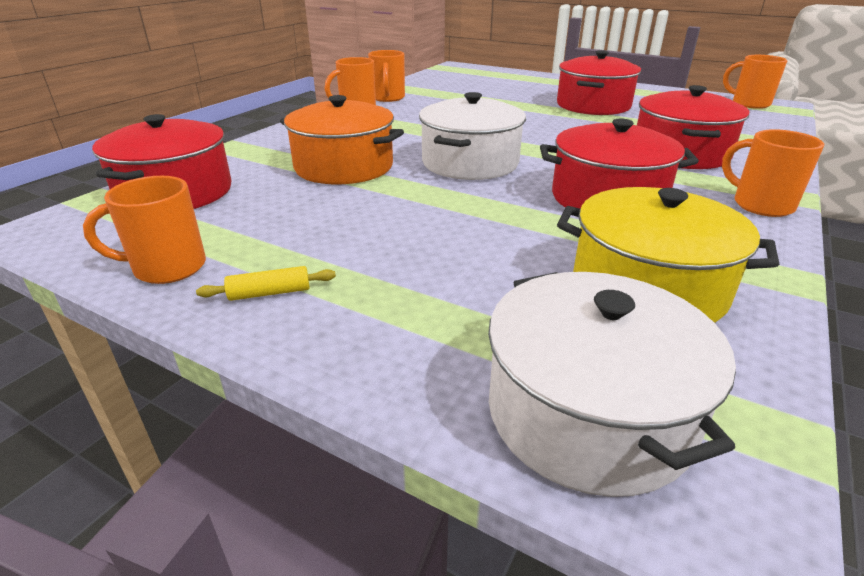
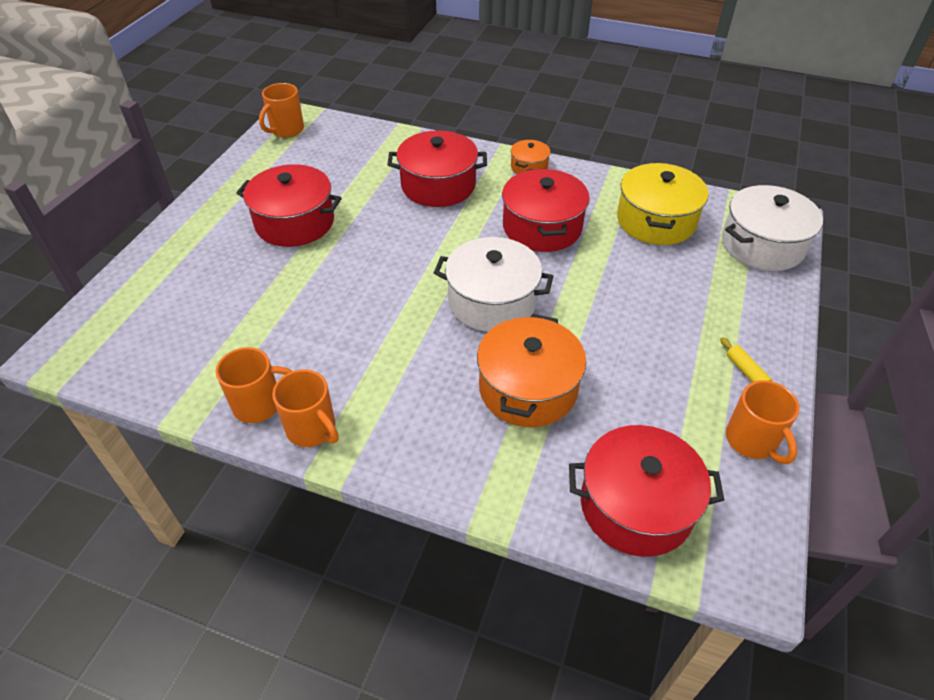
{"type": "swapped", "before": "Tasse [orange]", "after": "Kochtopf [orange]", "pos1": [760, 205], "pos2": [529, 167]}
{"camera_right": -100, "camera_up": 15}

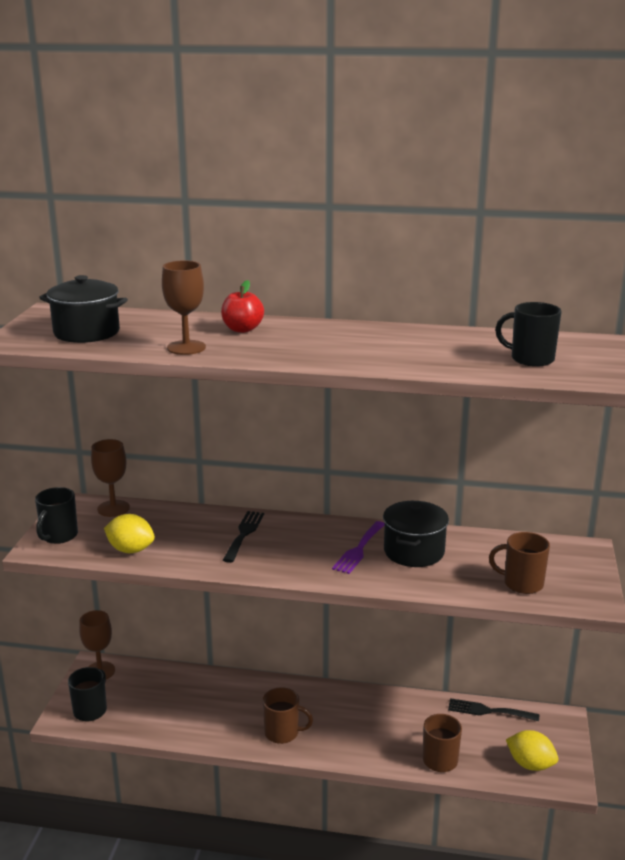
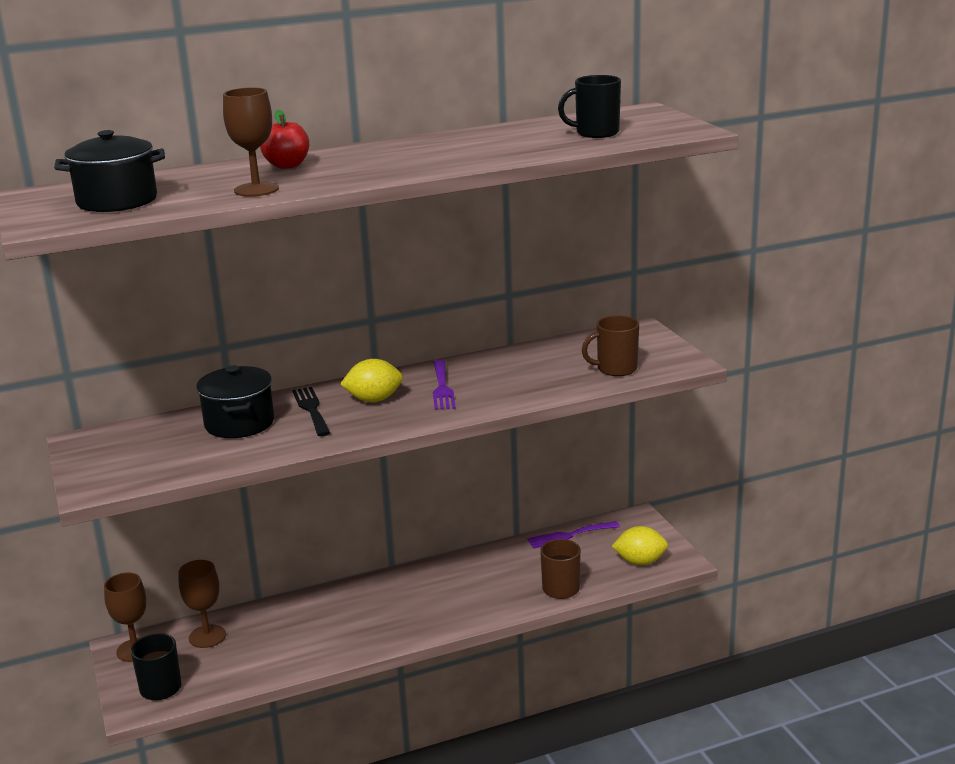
{"type": "gone", "before": "Tasse [schwarz]", "pos1": [59, 536]}
{"type": "shifted", "before": "Kelch [braun]", "pos1": [113, 508], "pos2": [207, 636]}
{"type": "shifted", "before": "Zitrone [gelb]", "pos1": [131, 550], "pos2": [374, 400]}
{"type": "gone", "before": "Tasse [braun]", "pos1": [282, 733]}
{"type": "shifted", "before": "Kochtopf [schwarz]", "pos1": [414, 551], "pos2": [239, 423]}
{"type": "repainted", "before": "Gabel [schwarz]", "after": "Gabel [lila]", "pos1": [488, 711], "pos2": [569, 535]}
{"camera_right": -30, "camera_up": 0}

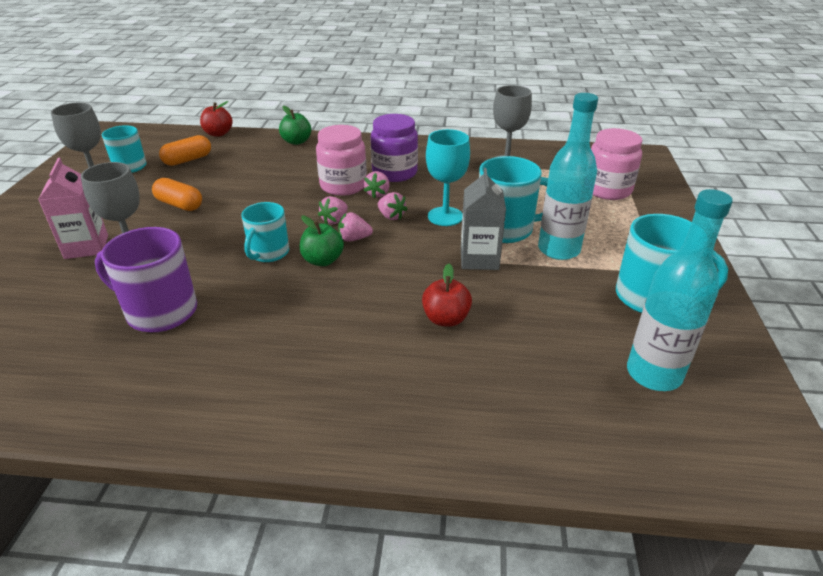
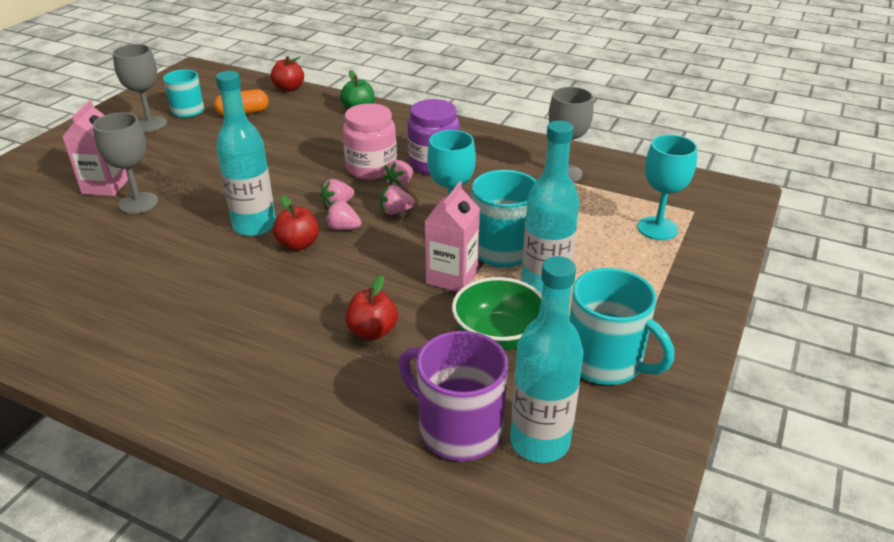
{"type": "shifted", "before": "Tasse [lila]", "pos1": [160, 311], "pos2": [458, 429]}
{"type": "gone", "before": "Kapsel [orange]", "pos1": [179, 205]}
{"type": "swapped", "before": "Tasse [türkis]", "after": "Flasche [türkis]", "pos1": [268, 253], "pos2": [254, 226]}
{"type": "repainted", "before": "Apfel [grün]", "after": "Apfel [rot]", "pos1": [322, 260], "pos2": [298, 244]}
{"type": "rotated", "before": "Erdbeere [rosa]", "pos1": [391, 216], "pos2": [396, 212], "turn": 105}
{"type": "repainted", "before": "Getränkekarton [grau]", "after": "Getränkekarton [rosa]", "pos1": [479, 259], "pos2": [452, 277]}
{"type": "swapped", "before": "Einmachglas [rosa]", "after": "Kelch [türkis]", "pos1": [607, 190], "pos2": [657, 228]}
{"type": "new", "after": "Schüssel [grün]", "pos2": [498, 336]}
{"camera_right": 20, "camera_up": 0}

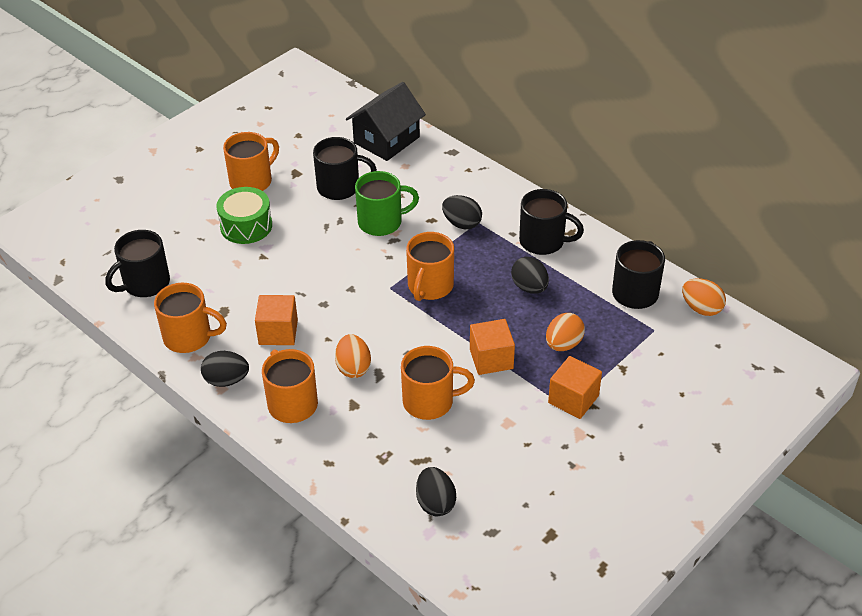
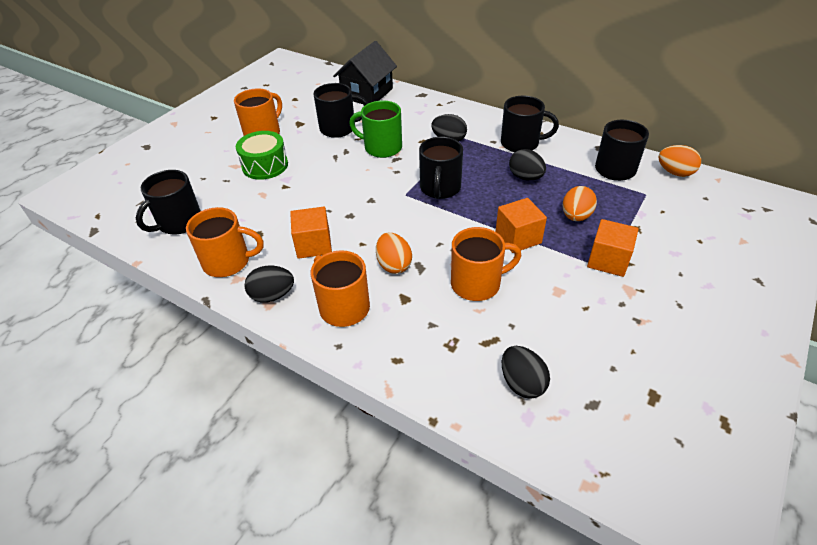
{"type": "rotated", "before": "Tasse [grün]", "pos1": [381, 222], "pos2": [381, 147], "turn": -135}
{"type": "repainted", "before": "Tasse [orange]", "after": "Tasse [schwarz]", "pos1": [430, 286], "pos2": [440, 188]}
{"camera_right": -10, "camera_up": 0}

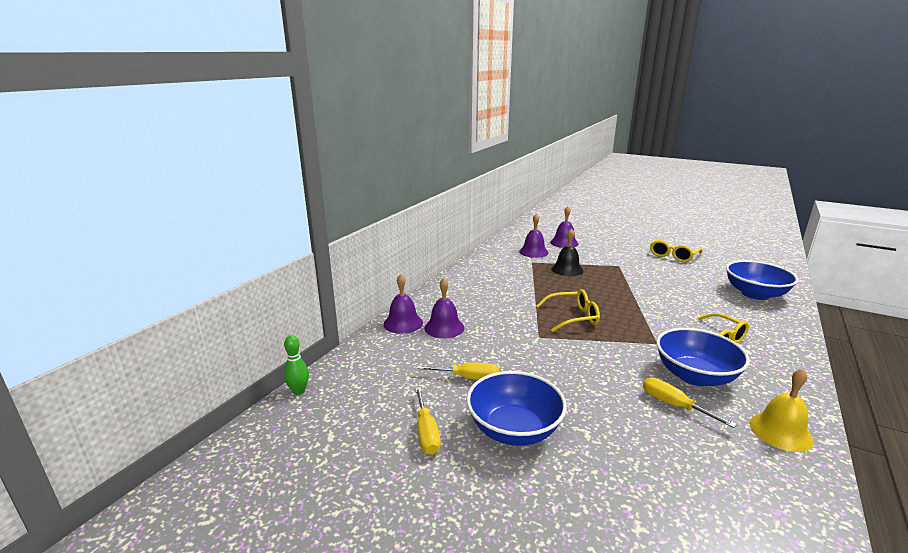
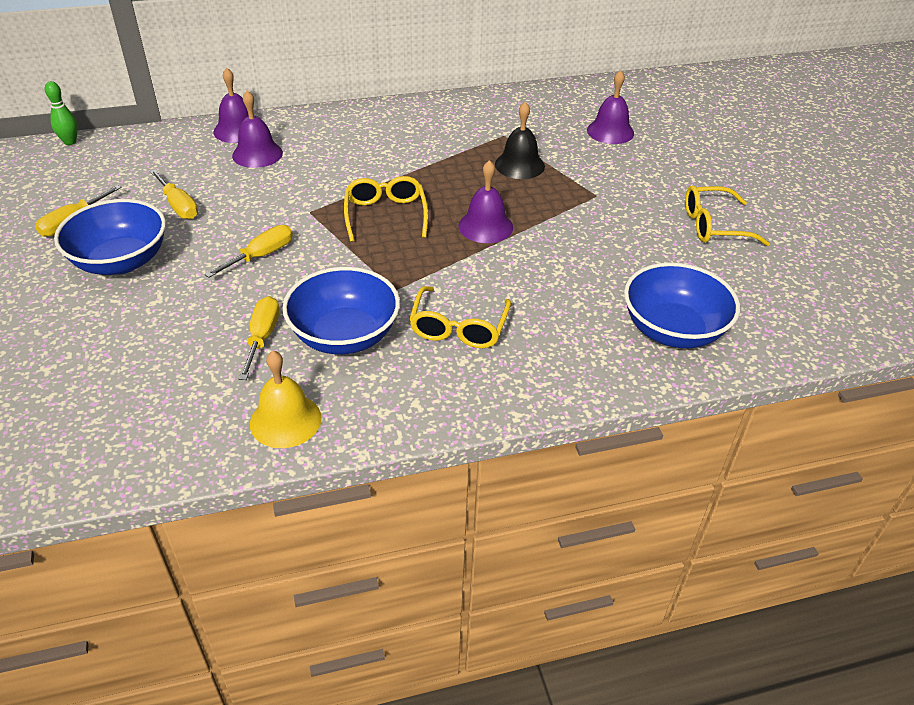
{"type": "shifted", "before": "Glocke [lila]", "pos1": [533, 252], "pos2": [485, 226]}
{"type": "rotated", "before": "Brille [gelb]", "pos1": [573, 317], "pos2": [385, 215], "turn": -135}
{"type": "new", "after": "Schraubenzieher [gelb]", "pos2": [261, 255]}
{"camera_right": 45, "camera_up": 20}

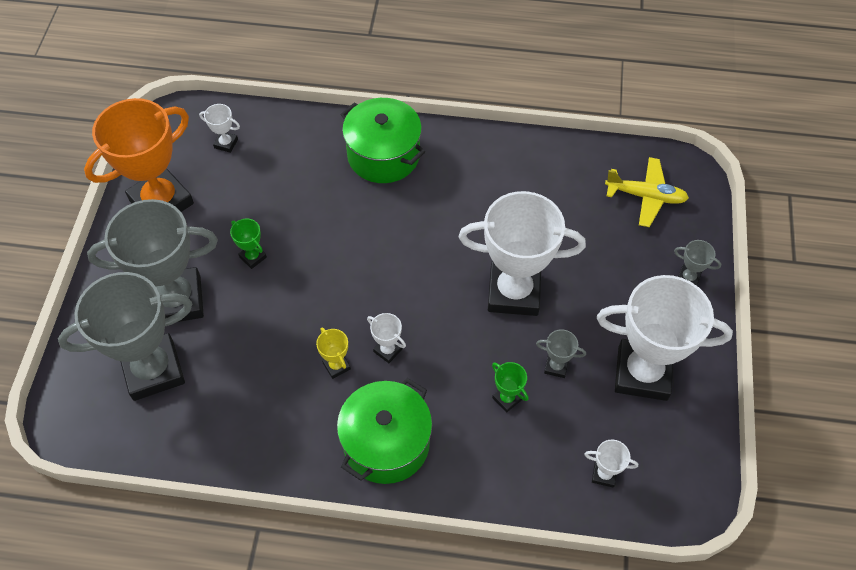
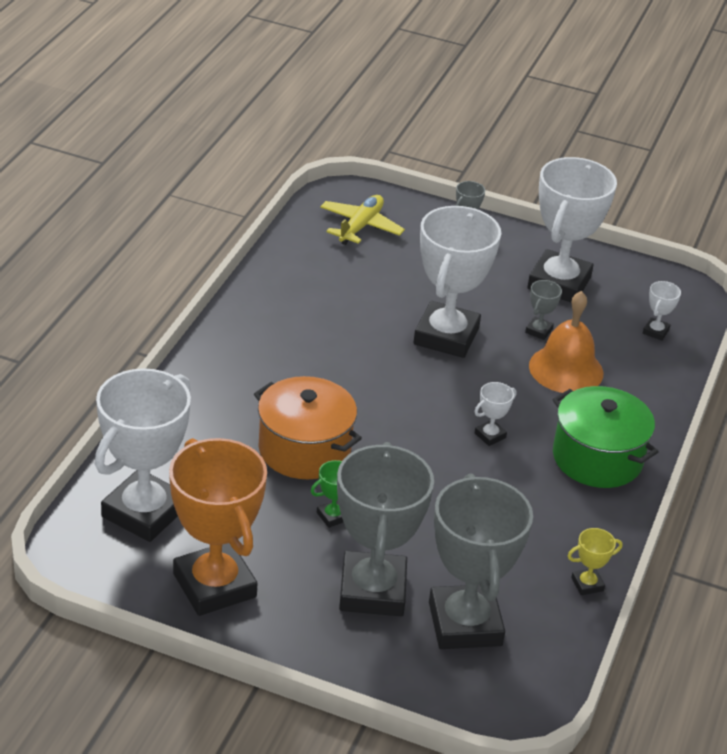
{"type": "scaled", "before": "Pokal [weiß]", "pos1": [226, 143], "pos2": [144, 512], "scale": 2.48}
{"type": "shifted", "before": "Pokal [gelb]", "pos1": [336, 366], "pos2": [587, 584]}
{"type": "gone", "before": "Kochtopf [grün]", "pos1": [383, 155]}
{"type": "swapped", "before": "Pokal [grün]", "after": "Glocke [orange]", "pos1": [507, 398], "pos2": [566, 369]}
{"type": "new", "after": "Kochtopf [orange]", "pos2": [304, 449]}
{"camera_right": -80, "camera_up": -20}

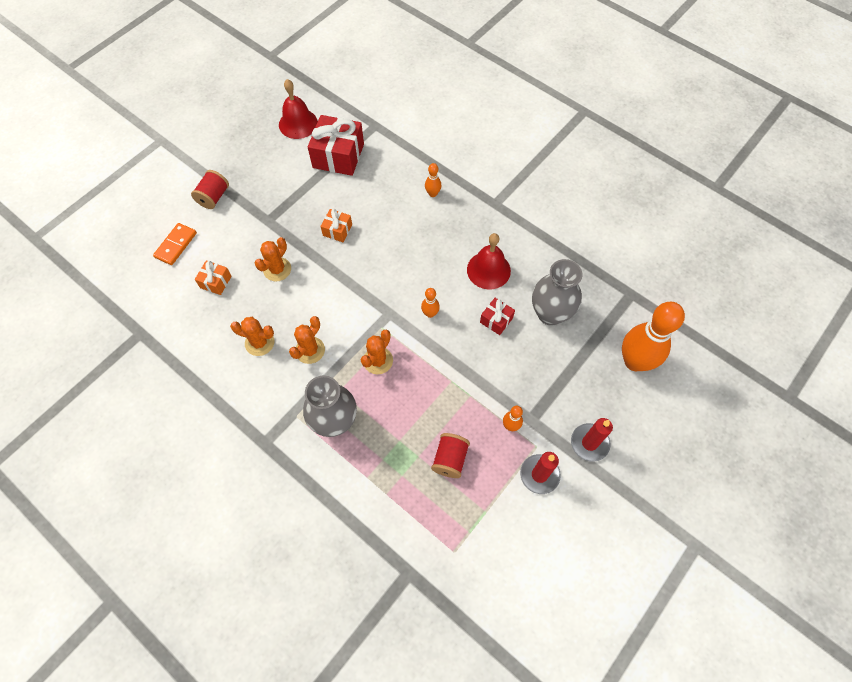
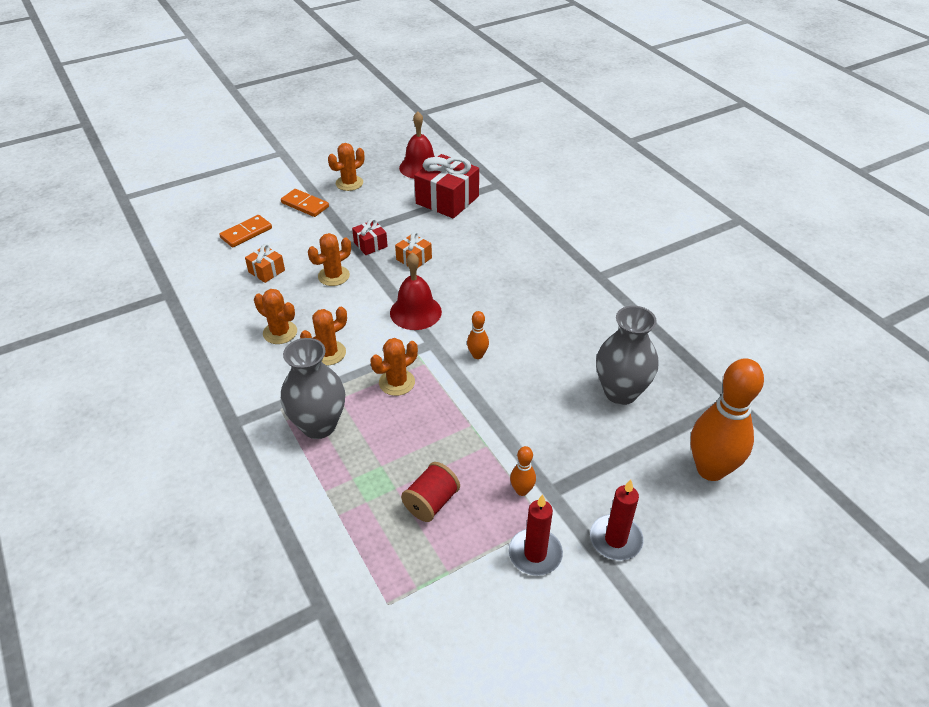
{"type": "swapped", "before": "Garnrolle [rot]", "after": "Dominostein [orange]", "pos1": [214, 197], "pos2": [305, 205]}
{"type": "gone", "before": "Bowlingkegel [orange]", "pos1": [432, 194]}
{"type": "shifted", "before": "Glocke [rot]", "pos1": [488, 270], "pos2": [415, 312]}
{"type": "shifted", "before": "Geschenk [rot]", "pos1": [496, 320], "pos2": [370, 244]}
{"type": "new", "after": "Kaktus [orange]", "pos2": [349, 183]}
{"camera_right": 20, "camera_up": -20}

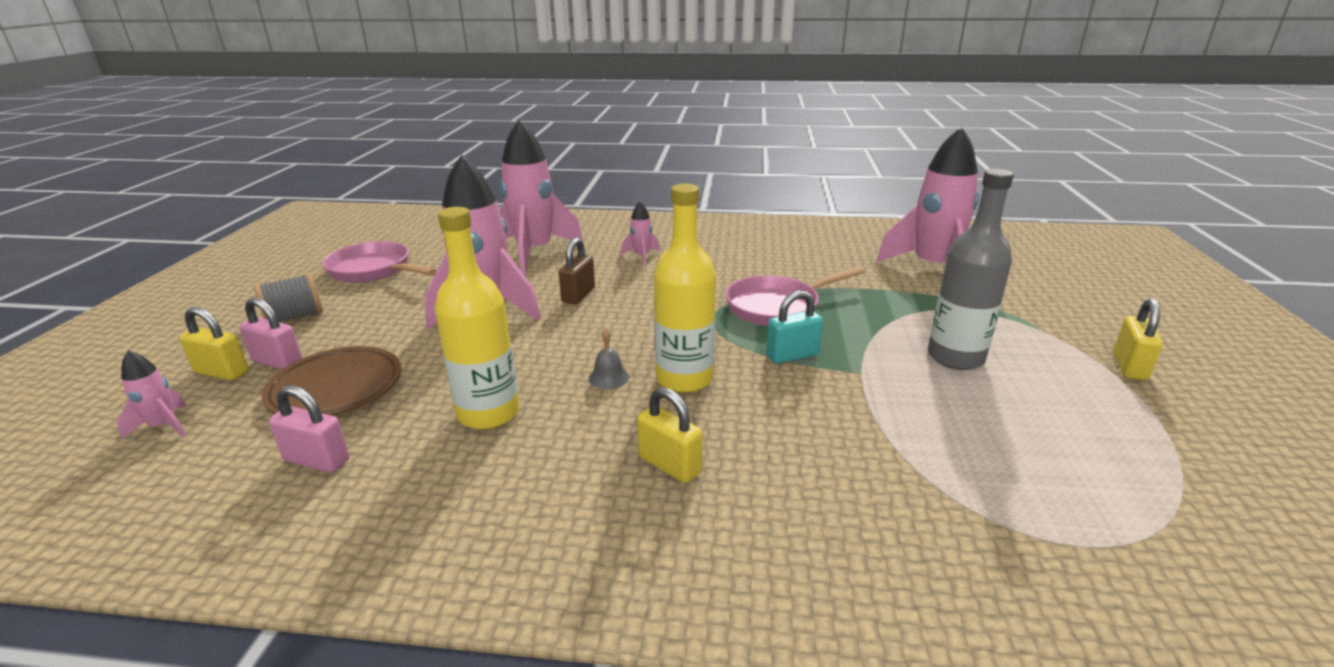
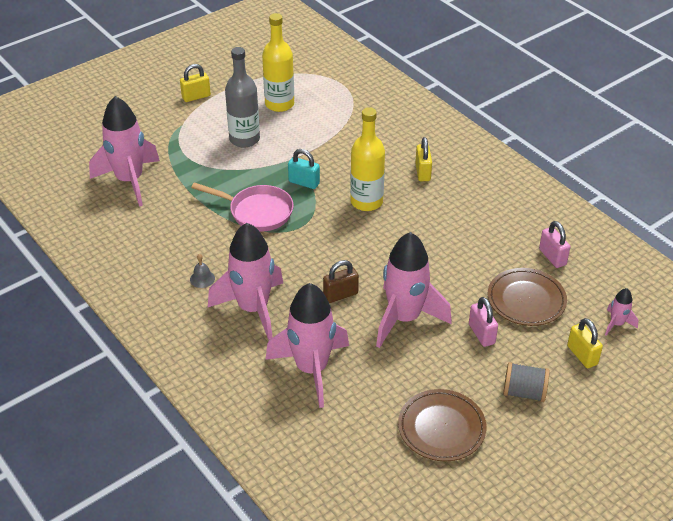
{"type": "shifted", "before": "Vorhängeschloss [rosa]", "pos1": [278, 362], "pos2": [481, 334]}
{"type": "swapped", "before": "Pfanne [rosa]", "after": "Teller [braun]", "pos1": [374, 270], "pos2": [441, 428]}
{"type": "shifted", "before": "Flasche [gelb]", "pos1": [488, 413], "pos2": [279, 104]}
{"type": "shifted", "before": "Glocke [grau]", "pos1": [608, 377], "pos2": [202, 278]}
{"type": "scaled", "before": "Rakete [rosa]", "pos1": [641, 257], "pos2": [253, 309], "scale": 2.29}
{"camera_right": -135, "camera_up": 15}

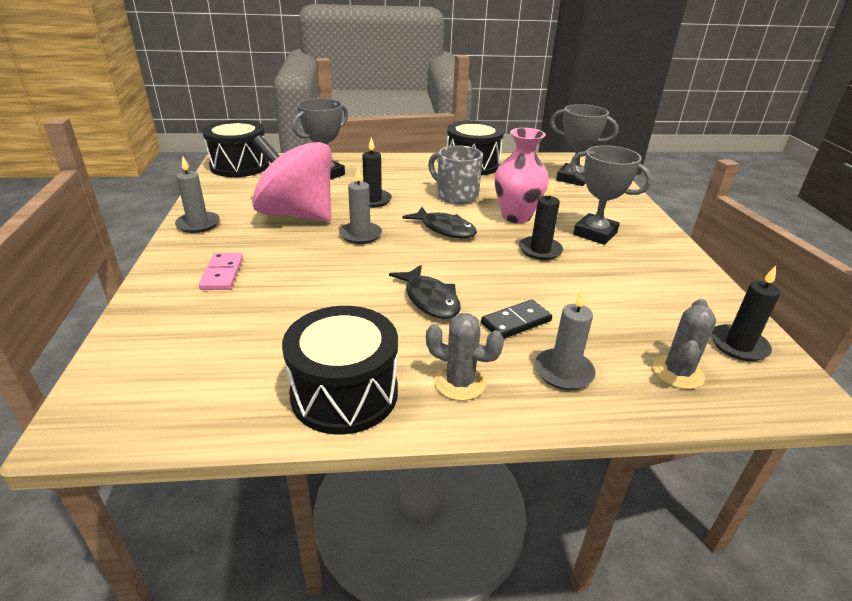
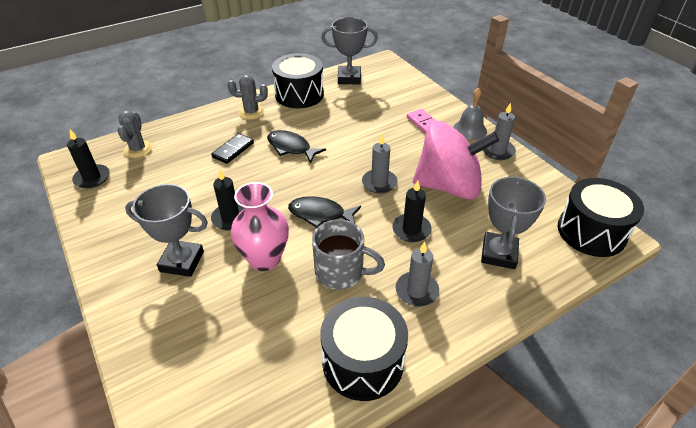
{"type": "shifted", "before": "Kerze [grau]", "pos1": [563, 372], "pos2": [416, 291]}
{"type": "shifted", "before": "Pokal [grau]", "pos1": [573, 178], "pos2": [349, 78]}
{"type": "new", "after": "Glocke [grau]", "pos2": [470, 129]}
{"camera_right": 155, "camera_up": 10}

